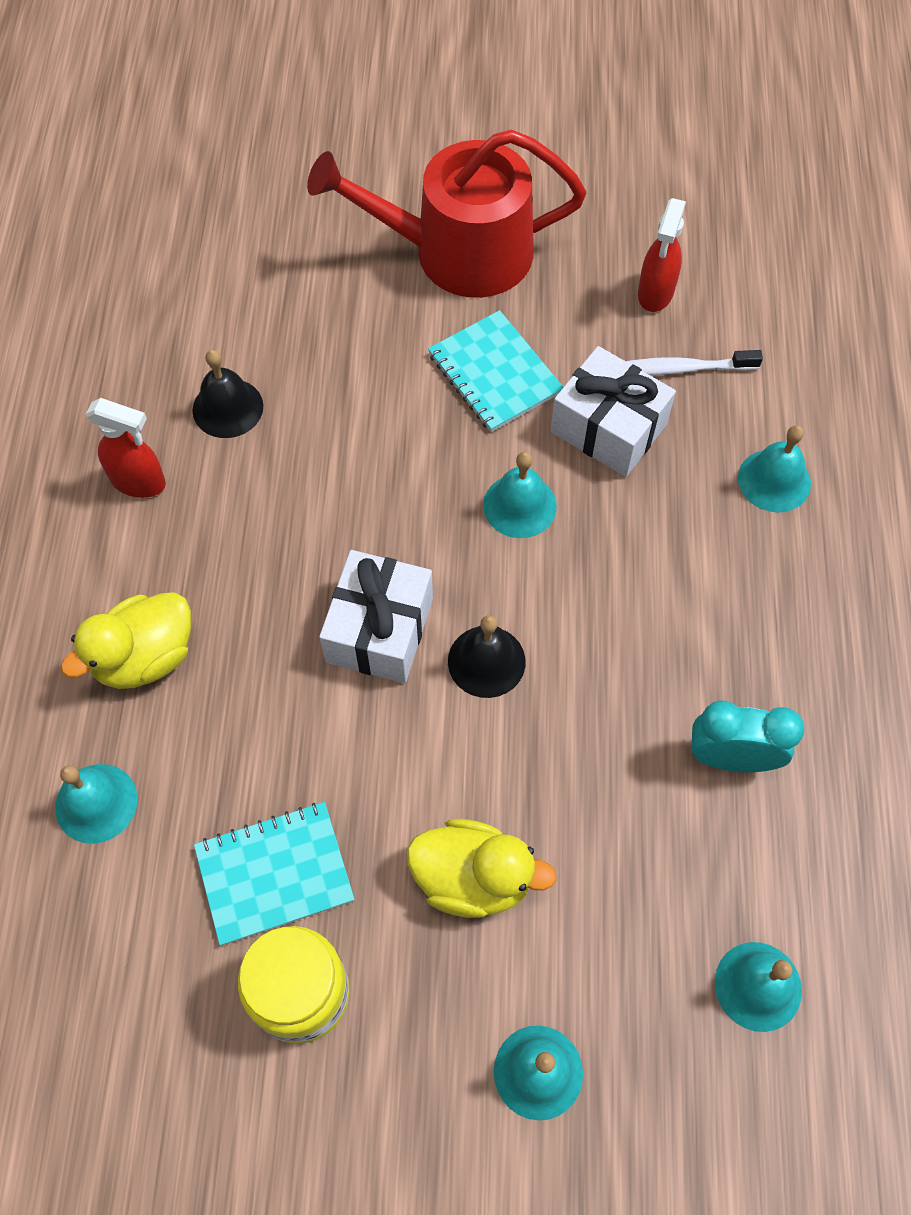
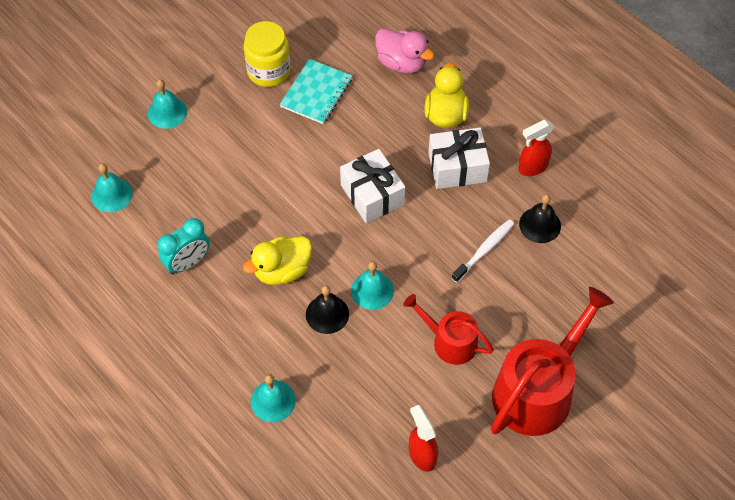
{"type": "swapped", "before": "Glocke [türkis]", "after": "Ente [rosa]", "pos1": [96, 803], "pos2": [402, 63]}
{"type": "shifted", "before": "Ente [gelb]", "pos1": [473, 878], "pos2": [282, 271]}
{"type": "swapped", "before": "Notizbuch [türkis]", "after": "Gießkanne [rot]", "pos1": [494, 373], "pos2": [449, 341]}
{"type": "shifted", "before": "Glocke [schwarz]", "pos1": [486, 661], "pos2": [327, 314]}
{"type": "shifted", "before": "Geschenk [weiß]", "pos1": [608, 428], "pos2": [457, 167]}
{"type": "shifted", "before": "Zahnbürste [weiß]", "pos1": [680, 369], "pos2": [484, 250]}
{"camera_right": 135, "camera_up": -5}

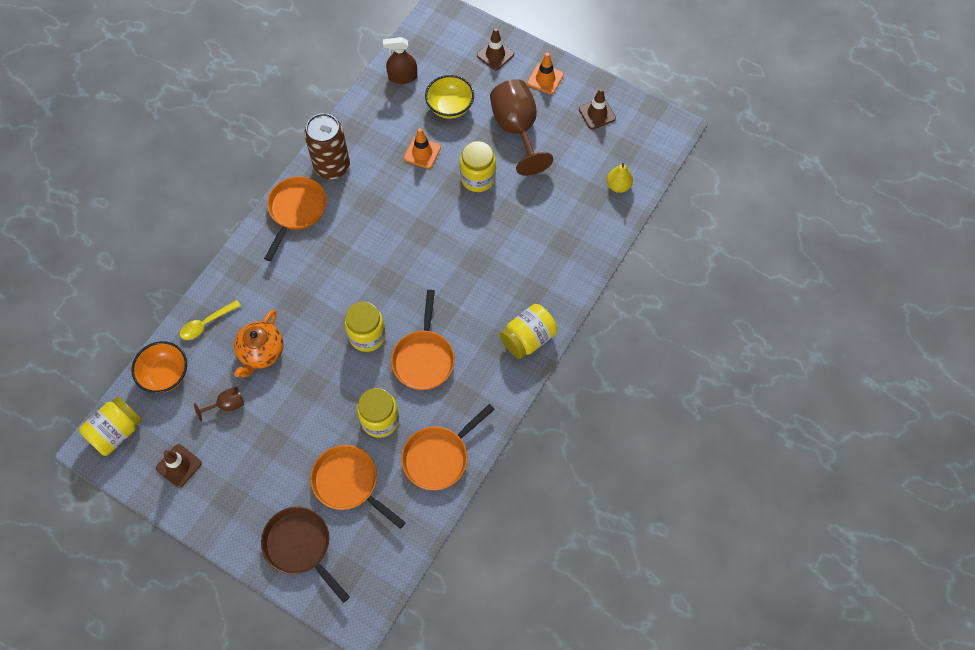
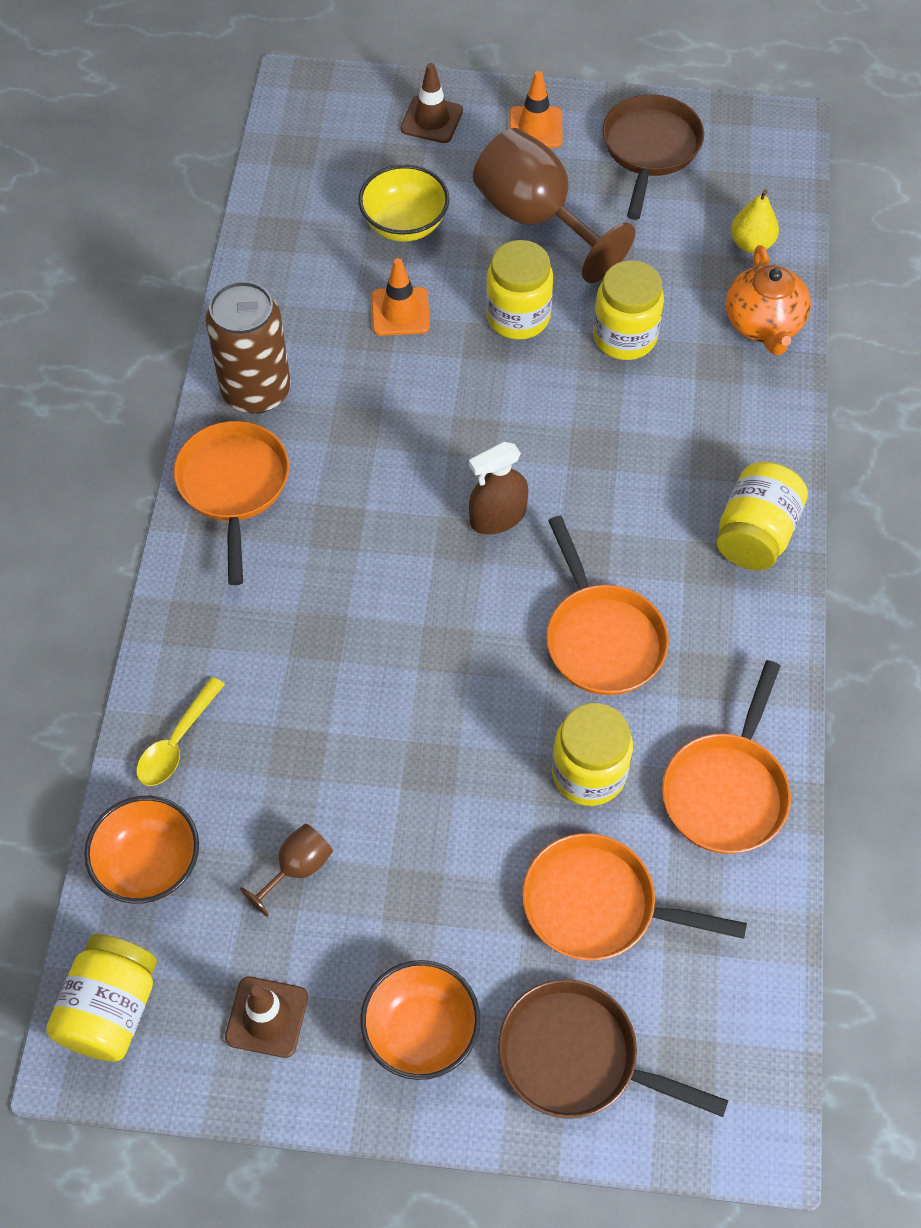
{"type": "shifted", "before": "Teekanne [orange]", "pos1": [261, 352], "pos2": [763, 324]}
{"type": "shifted", "before": "Einmachglas [gelb]", "pos1": [367, 336], "pos2": [624, 337]}
{"type": "shifted", "before": "Sprühflasche [braun]", "pos1": [402, 77], "pos2": [497, 517]}
{"type": "swapped", "before": "Leitkegel [braun]", "after": "Pfanne [braun]", "pos1": [597, 114], "pos2": [650, 150]}
{"type": "new", "after": "Schüssel [orange]", "pos2": [421, 1031]}
{"camera_right": -25, "camera_up": -5}

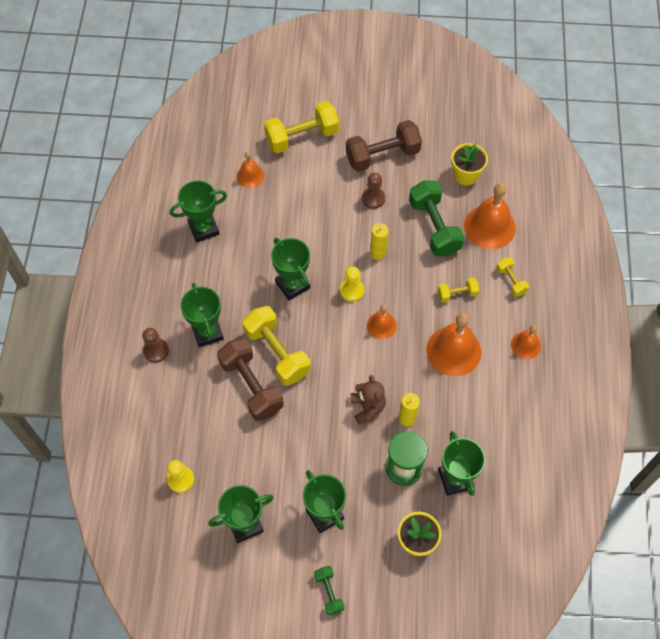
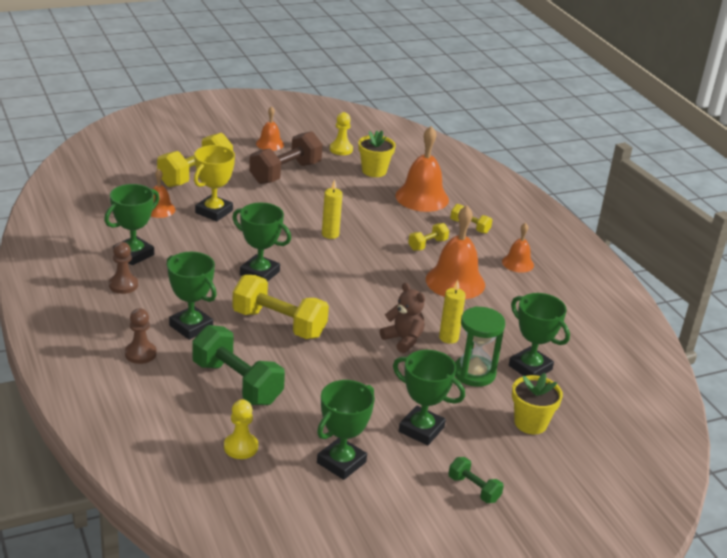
{"type": "gone", "before": "Hantel [braun]", "pos1": [251, 386]}
{"type": "shifted", "before": "Bauer [gelb]", "pos1": [352, 290], "pos2": [341, 149]}
{"type": "shifted", "before": "Bauer [braun]", "pos1": [373, 198], "pos2": [123, 285]}
{"type": "shifted", "before": "Glocke [orange]", "pos1": [381, 325], "pos2": [270, 144]}
{"type": "shifted", "before": "Hantel [grün]", "pos1": [434, 227], "pos2": [237, 383]}
{"type": "new", "after": "Pokal [gelb]", "pos2": [214, 212]}
{"camera_right": -30, "camera_up": -30}

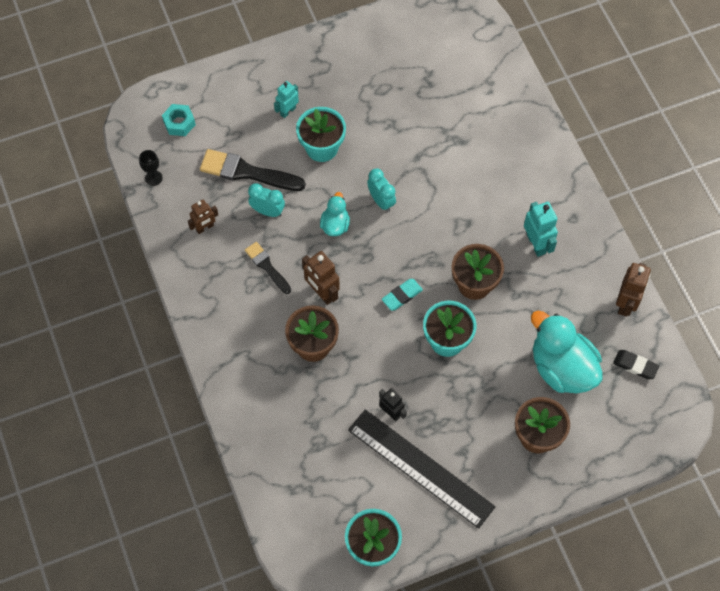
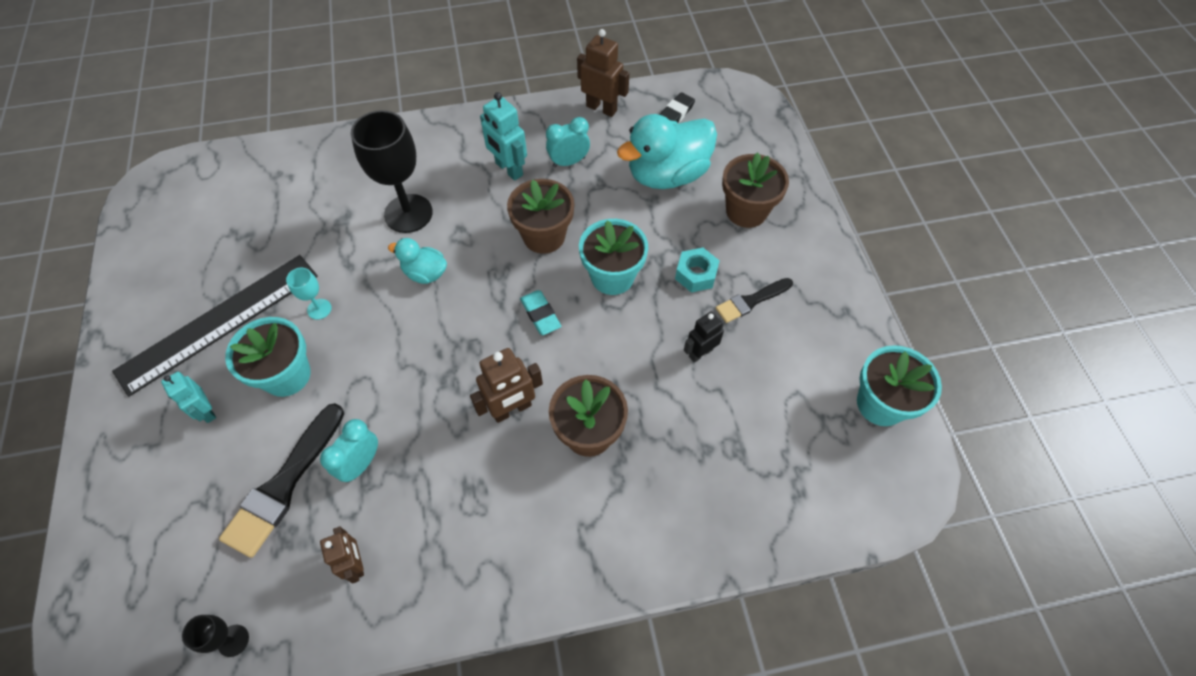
{"type": "shifted", "before": "Sechskantmutter [türkis]", "pos1": [179, 123], "pos2": [696, 274]}
{"type": "shifted", "before": "Pinsel [schwarz]", "pos1": [267, 266], "pos2": [751, 301]}
{"type": "shifted", "before": "Ente [türkis]", "pos1": [335, 225], "pos2": [425, 273]}
{"type": "shifted", "before": "Lineal [schwarz]", "pos1": [420, 468], "pos2": [219, 322]}
{"type": "shifted", "before": "Wecker [türkis]", "pos1": [381, 201], "pos2": [568, 162]}
{"type": "rotated", "before": "Roboter [türkis]", "pos1": [536, 244], "pos2": [508, 169], "turn": -120}
{"type": "new", "after": "Kelch [türkis]", "pos2": [319, 309]}
{"type": "new", "after": "Kelch [schwarz]", "pos2": [408, 213]}
{"camera_right": -80, "camera_up": -5}

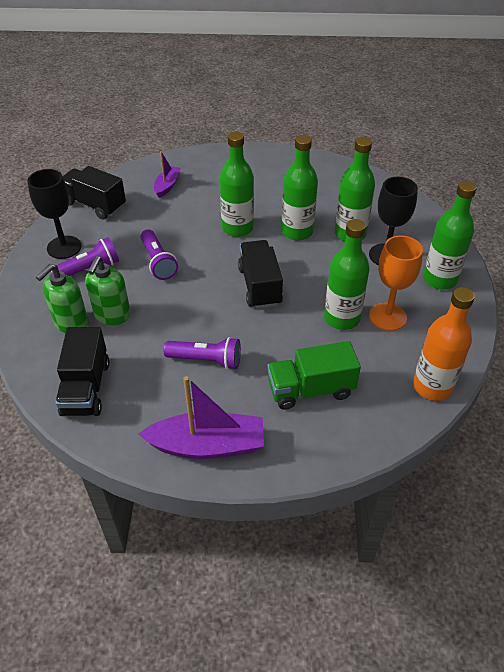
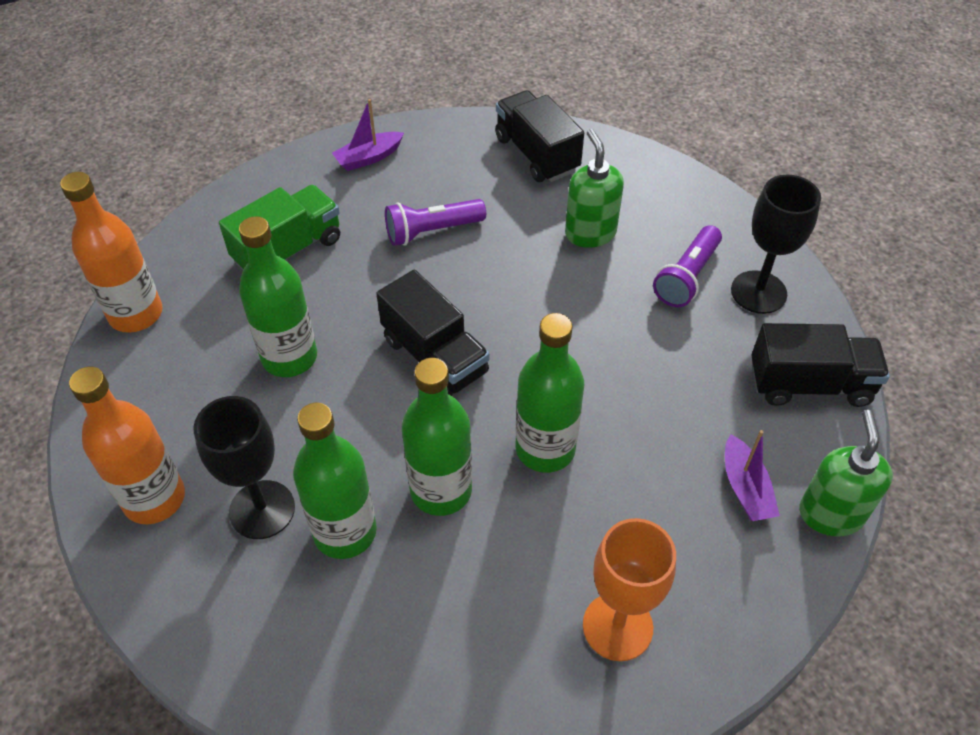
{"type": "shifted", "before": "Seifenspender [grün]", "pos1": [71, 323], "pos2": [830, 514]}
{"type": "scaled", "before": "Boot [lila]", "pos1": [207, 445], "pos2": [369, 158], "scale": 0.56}
{"type": "gone", "before": "Taschenlampe [lila]", "pos1": [158, 262]}
{"type": "shifted", "before": "Kelch [orange]", "pos1": [387, 317], "pos2": [617, 626]}
{"type": "repainted", "before": "Flasche [grün]", "after": "Flasche [orange]", "pos1": [439, 279], "pos2": [154, 499]}
{"camera_right": 150, "camera_up": 5}

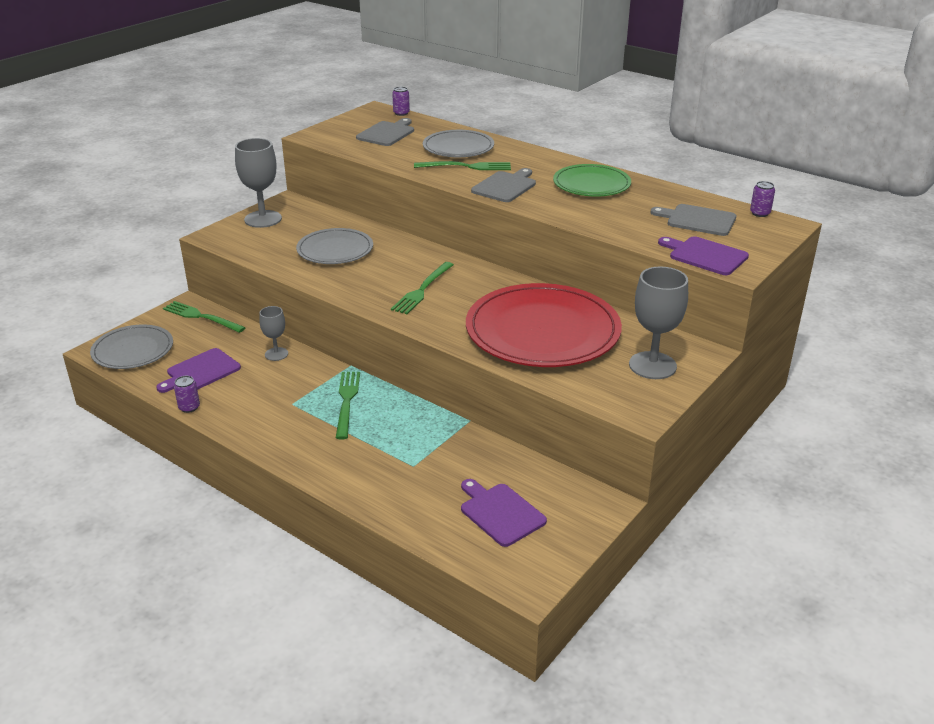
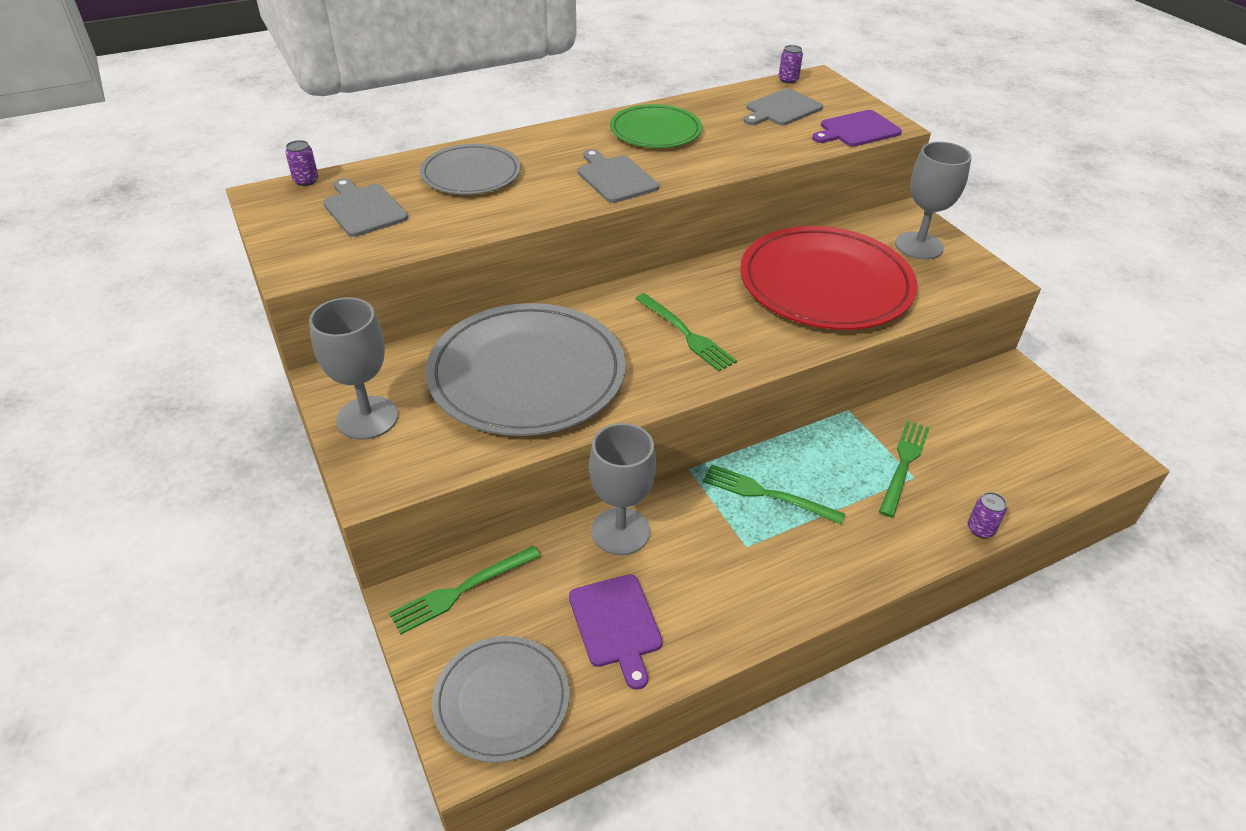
{"type": "shifted", "before": "Dose [lila]", "pos1": [189, 407], "pos2": [980, 529]}
{"type": "scaled", "before": "Kelch [grau]", "pos1": [276, 354], "pos2": [620, 531], "scale": 1.75}
{"type": "scaled", "before": "Teller [grau]", "pos1": [335, 250], "pos2": [527, 374], "scale": 1.77}
{"type": "shifted", "before": "Gabel [grün]", "pos1": [467, 167], "pos2": [904, 464]}
{"type": "gone", "before": "Schneidebrett [lila]", "pos1": [500, 513]}
{"camera_right": -65, "camera_up": 10}

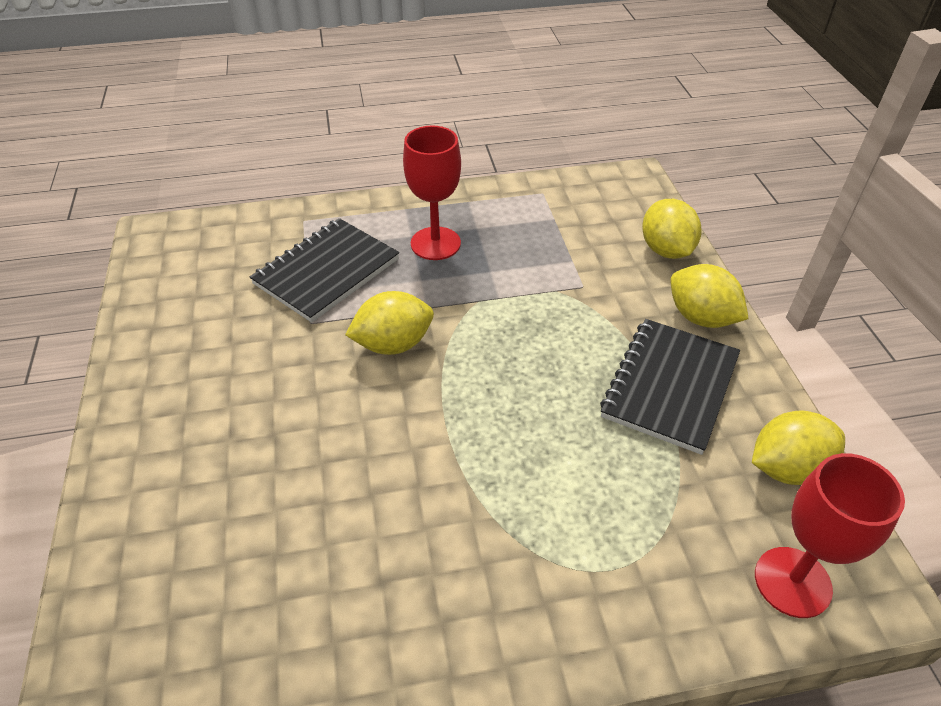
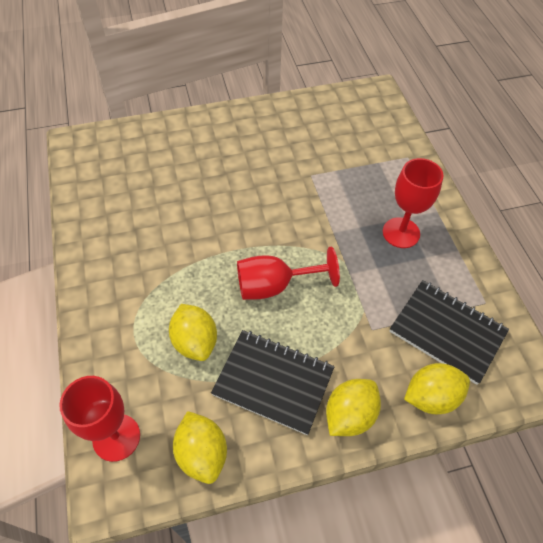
{"type": "shifted", "before": "Notizbuch [schwarz]", "pos1": [326, 272], "pos2": [447, 332]}
{"type": "shifted", "before": "Zitrone [gelb]", "pos1": [393, 344], "pos2": [195, 341]}
{"type": "new", "after": "Kelch [rot]", "pos2": [274, 286]}
{"camera_right": 85, "camera_up": 10}

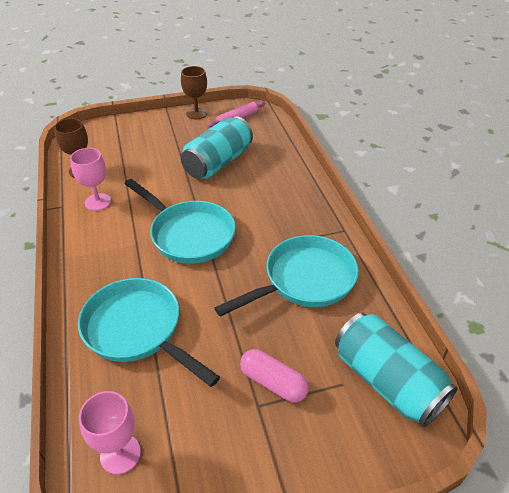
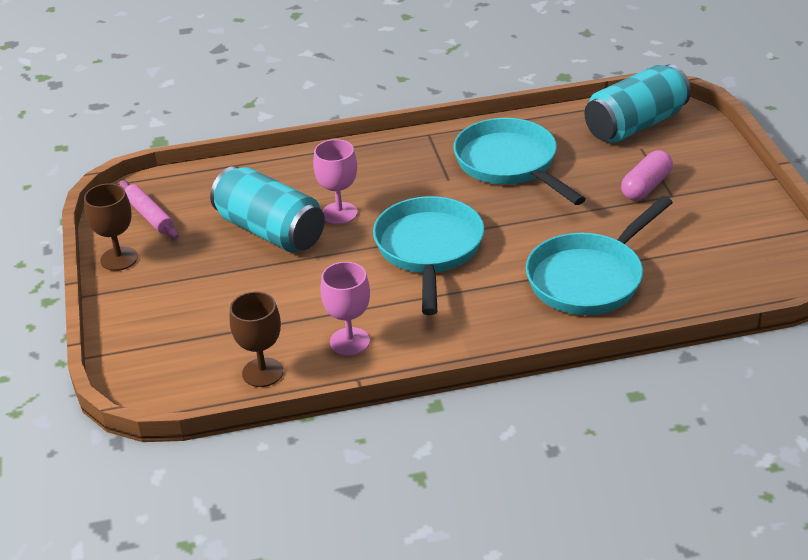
{"type": "shifted", "before": "Kelch [rosa]", "pos1": [120, 454], "pos2": [339, 213]}
{"type": "rotated", "before": "Pfanne [türkis]", "pos1": [189, 234], "pos2": [429, 250], "turn": -45}
{"camera_right": -85, "camera_up": -5}

